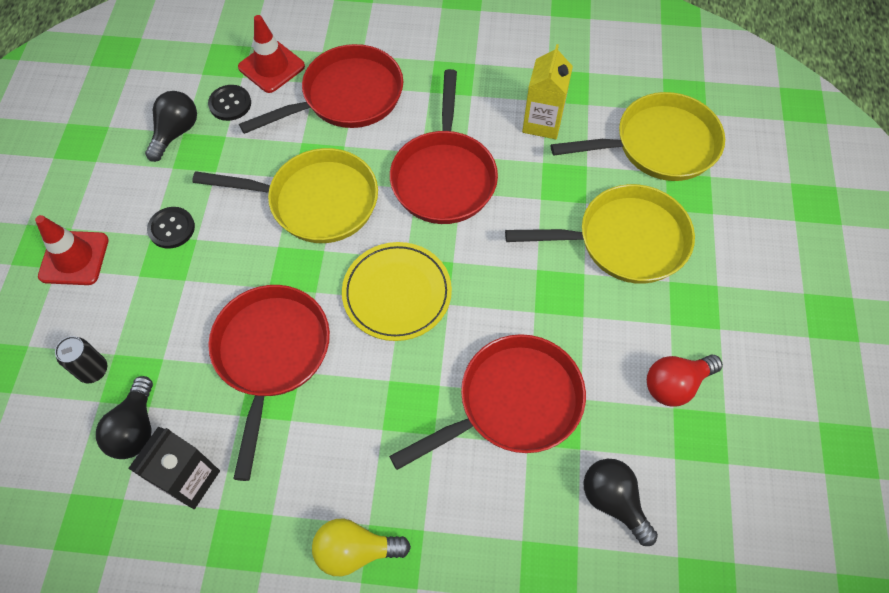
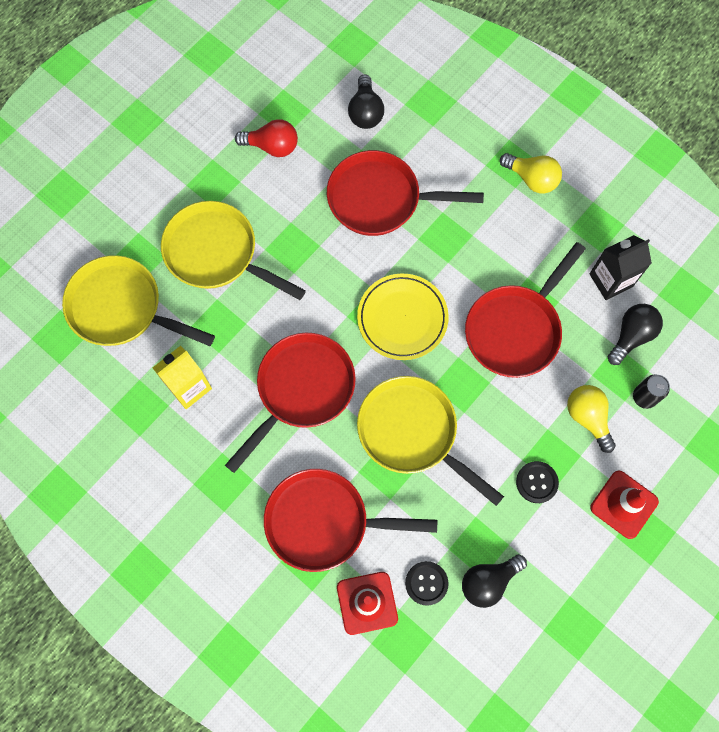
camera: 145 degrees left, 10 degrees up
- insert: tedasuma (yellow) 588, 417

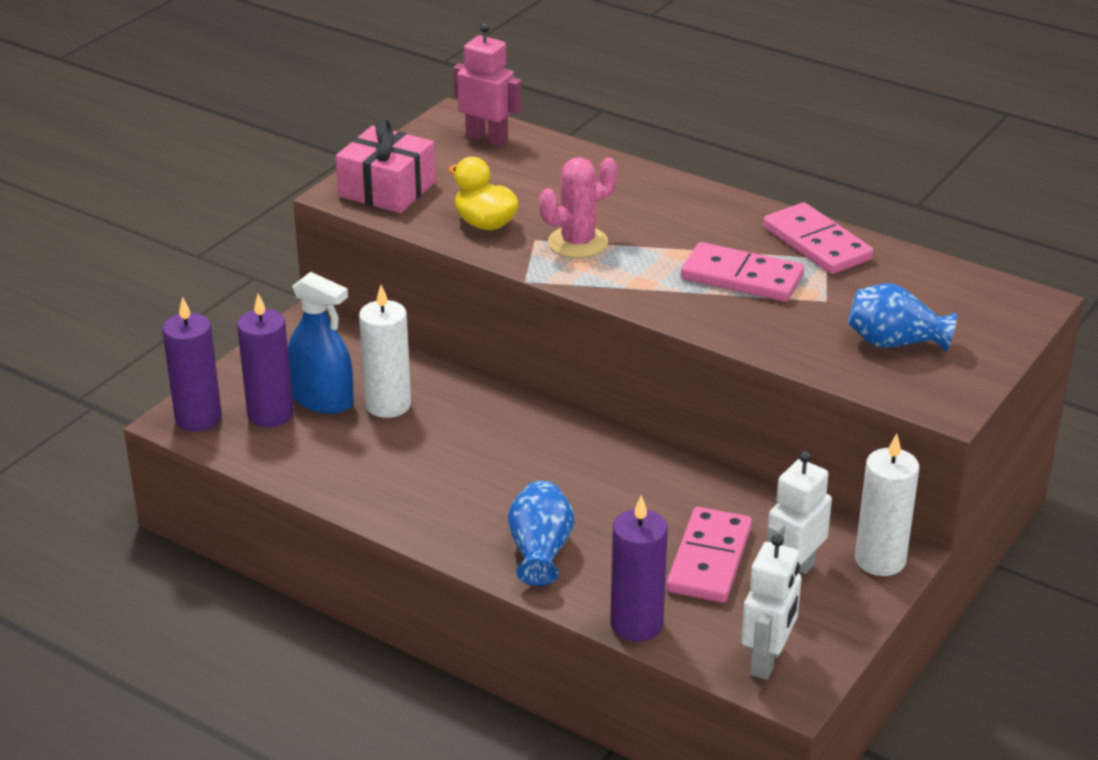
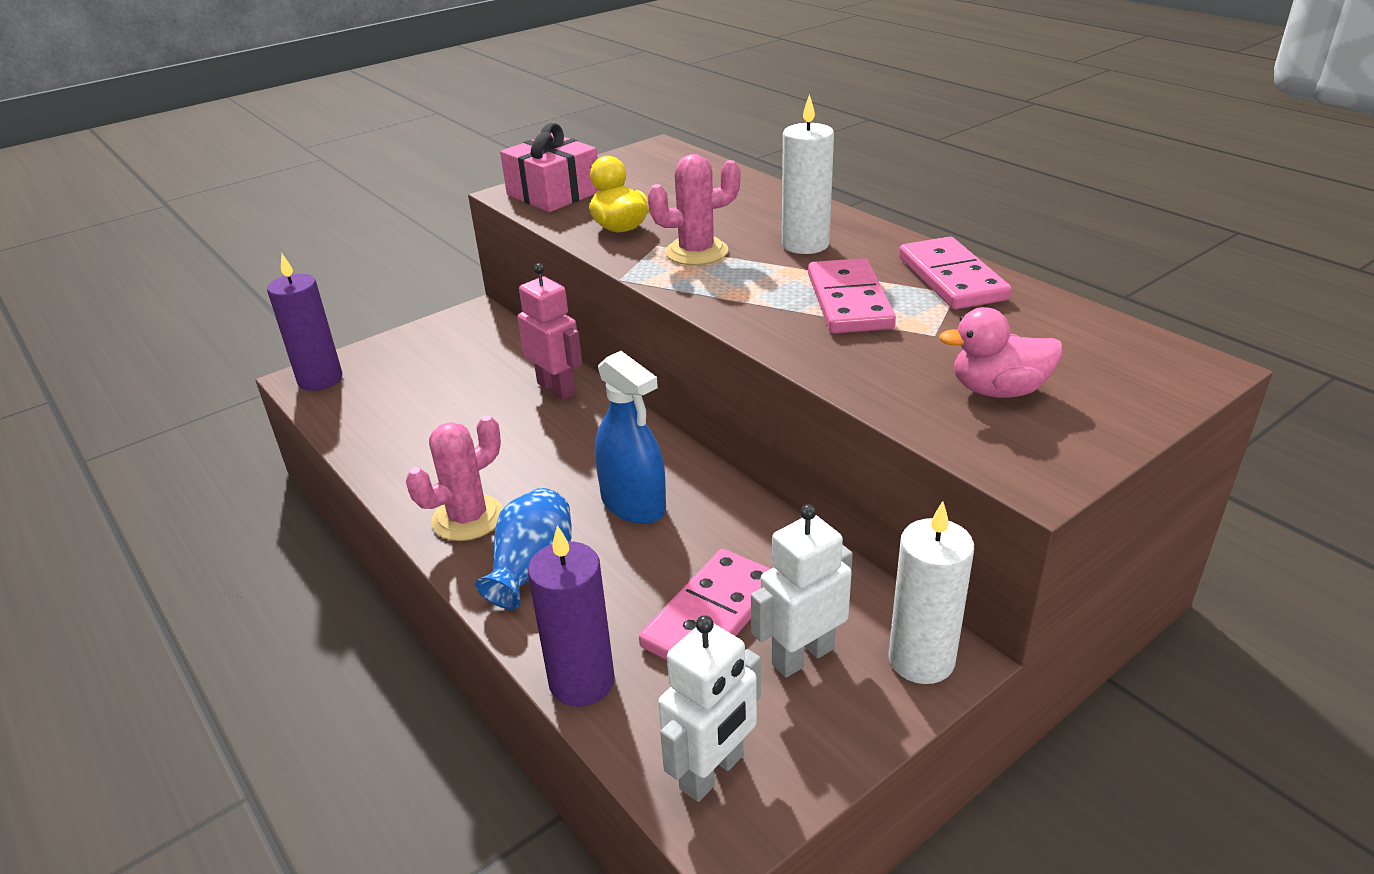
camera: 20 degrees right, 0 degrees up
- insert: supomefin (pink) 468, 518
- move: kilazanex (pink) 487, 138 to 557, 388
- move: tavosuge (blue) 322, 400 to 633, 504
- move: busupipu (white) 388, 405 to 805, 244
- rotate: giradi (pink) 741, 277 = 848, 301 45 degrees clockwise
- replace: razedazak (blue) 894, 342 to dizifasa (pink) 998, 390
- delete: busupipu (purple) 270, 414

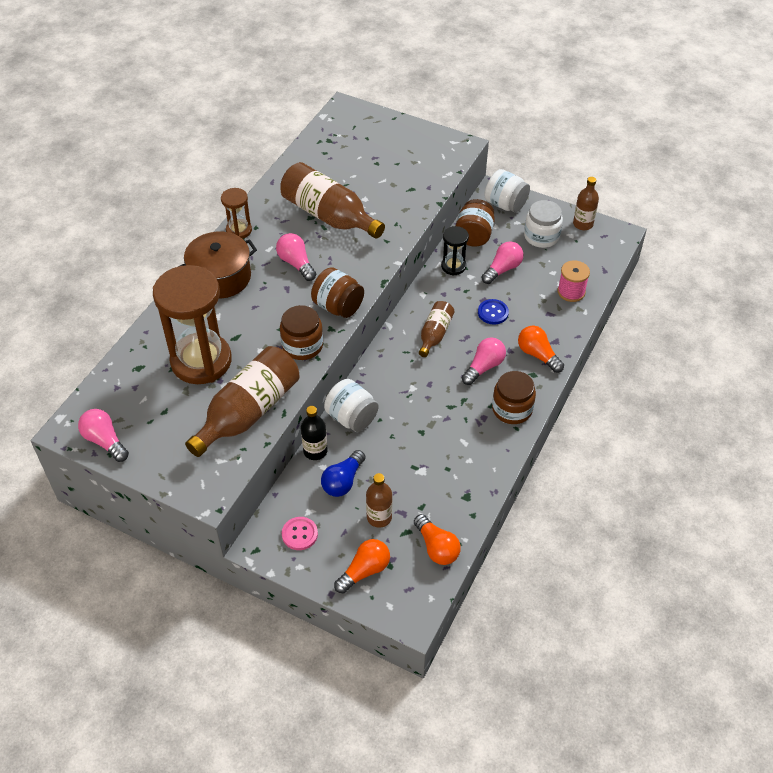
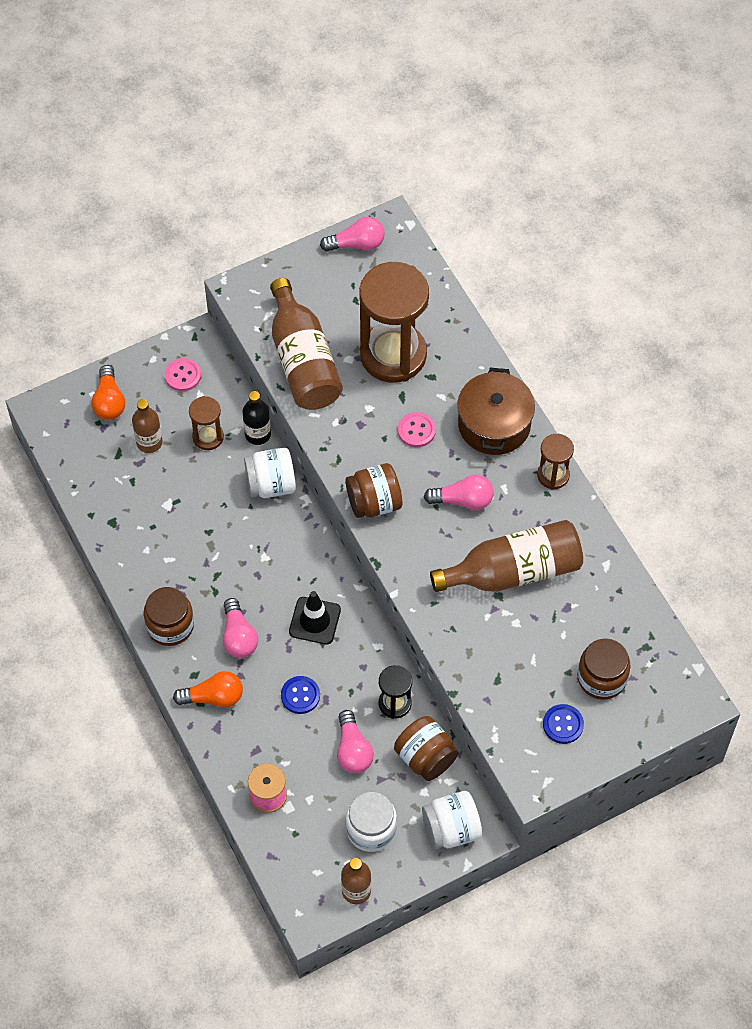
camera: 125 degrees right, 10 degrees up
- replace: tedasuma (blue) 343, 481 to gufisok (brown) 208, 437
- replace: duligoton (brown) 435, 334 to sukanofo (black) 315, 621
- insert: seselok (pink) 416, 430
- insert: seselok (blue) 563, 724
- move: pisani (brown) 302, 345 to 602, 678
- delete: tedasuma (orange) 436, 547

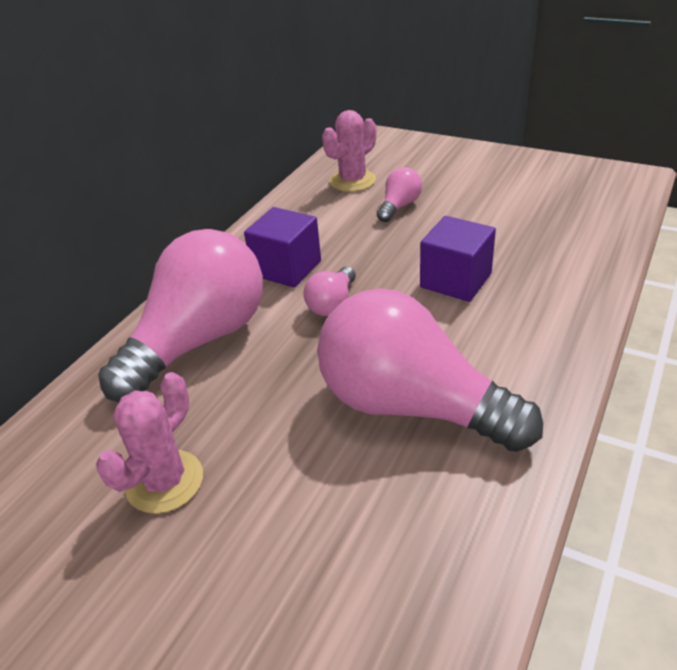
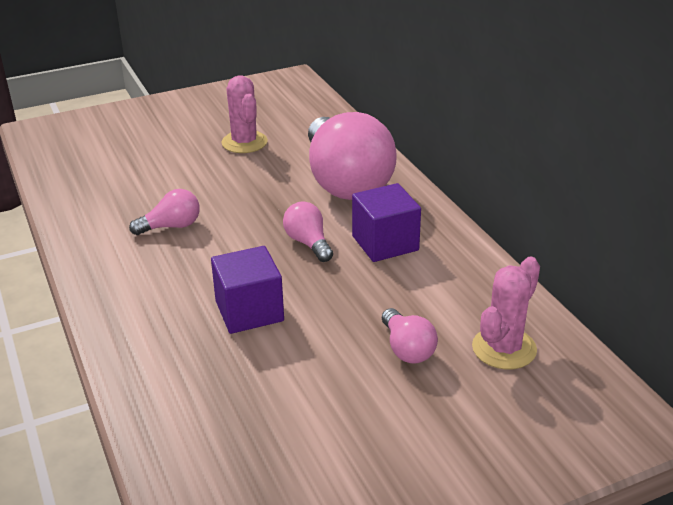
camera: 125 degrees right, 5 degrees down
- resize: tedasuma (pink) 411, 406 = 171, 226 x0.43
- rotate: supomefin (pink) 352, 181 = 504, 348 45 degrees clockwise

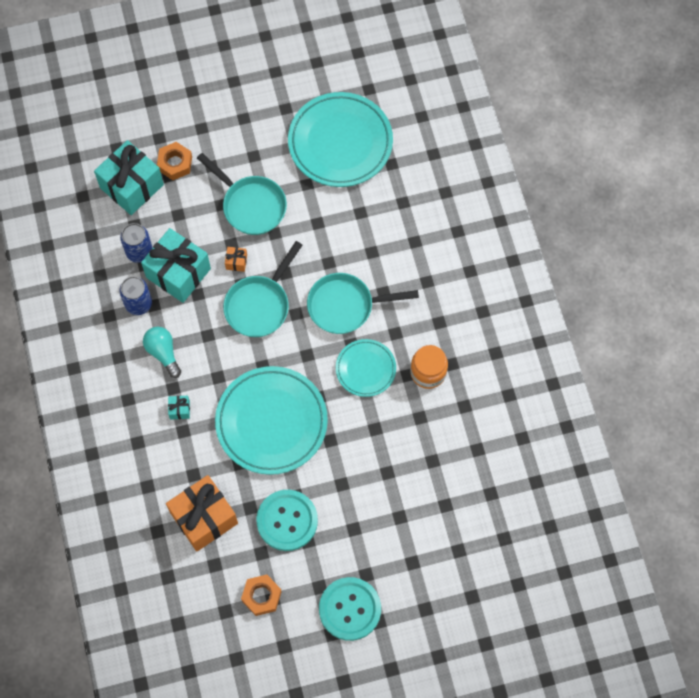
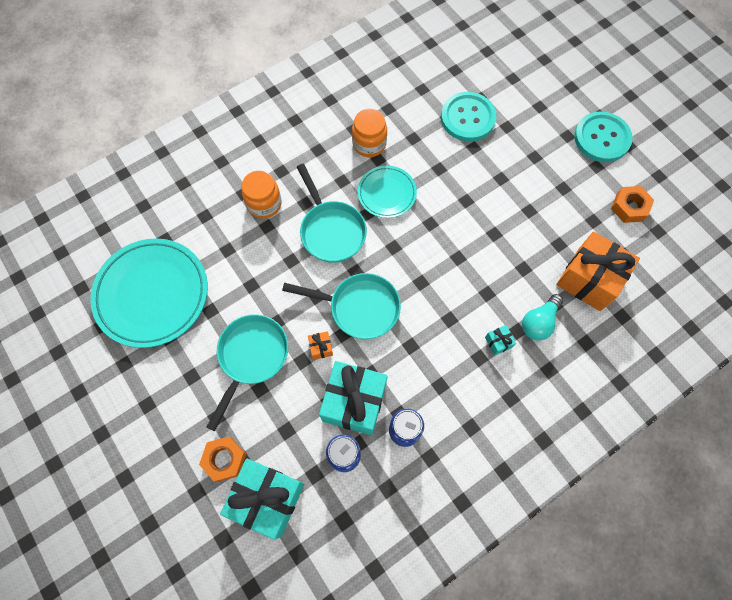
camera: 110 degrees left, 0 degrees up
- insert: pisani (orange) 264, 204
- move: seselok (turquoise) 287, 521 to 467, 118
- move: tedasuma (turquoise) 163, 353 to 539, 322
- delete: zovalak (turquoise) 271, 422

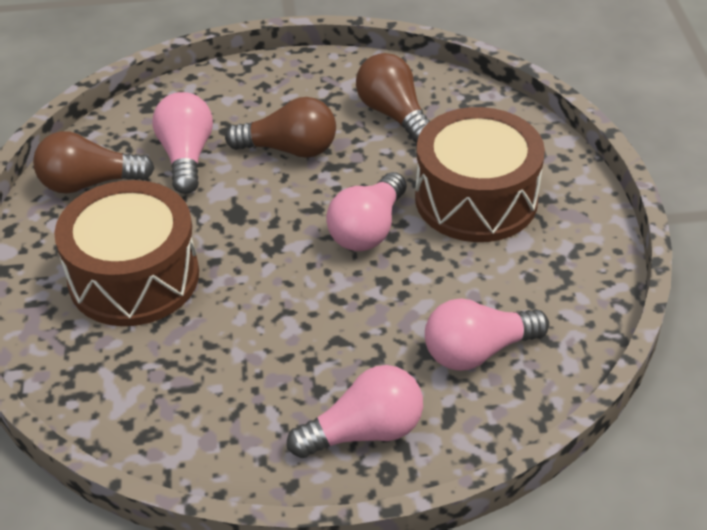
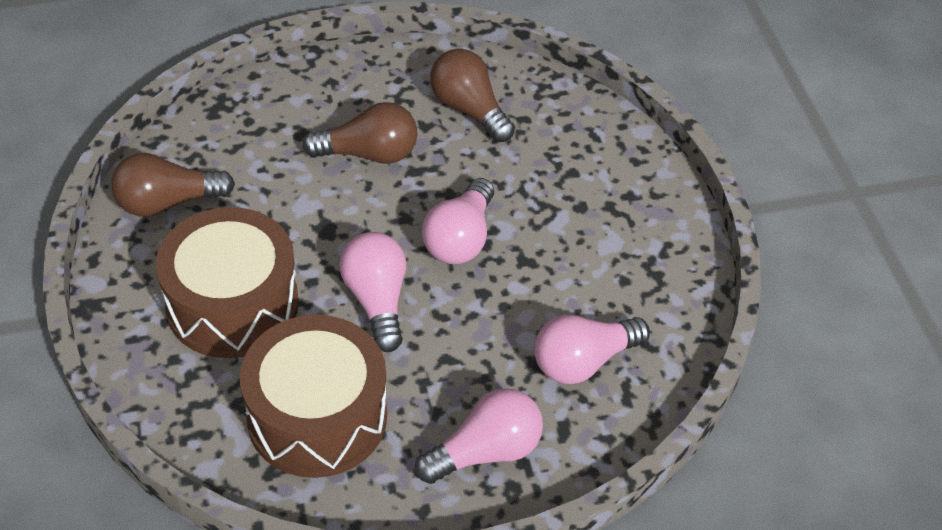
camera: 10 degrees left, 5 degrees up
- move: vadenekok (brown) 476, 199 to 317, 416
- move: tedasuma (pink) 186, 156 to 377, 301

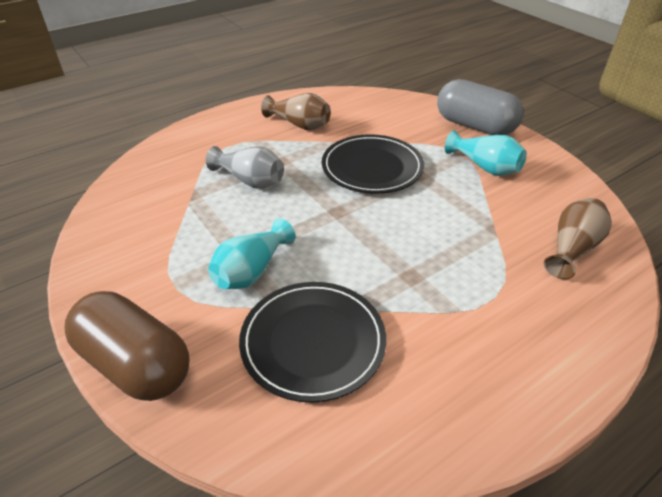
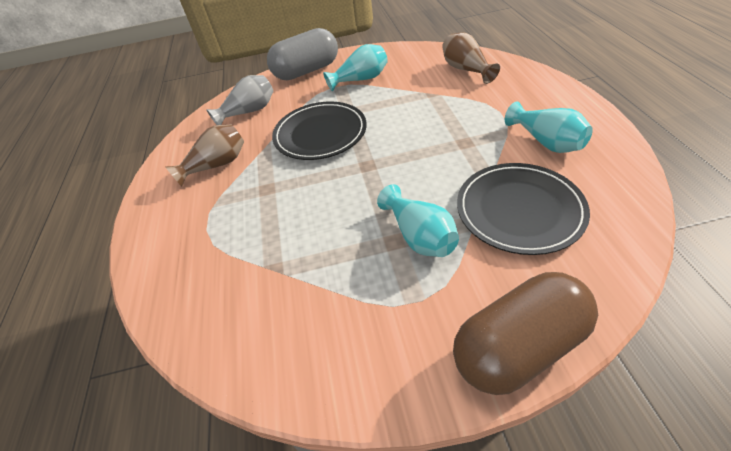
camera: 60 degrees left, 5 degrees up
- move: razedazak (grey) 250, 180 to 249, 112
- insert: razedazak (turquoise) 546, 142

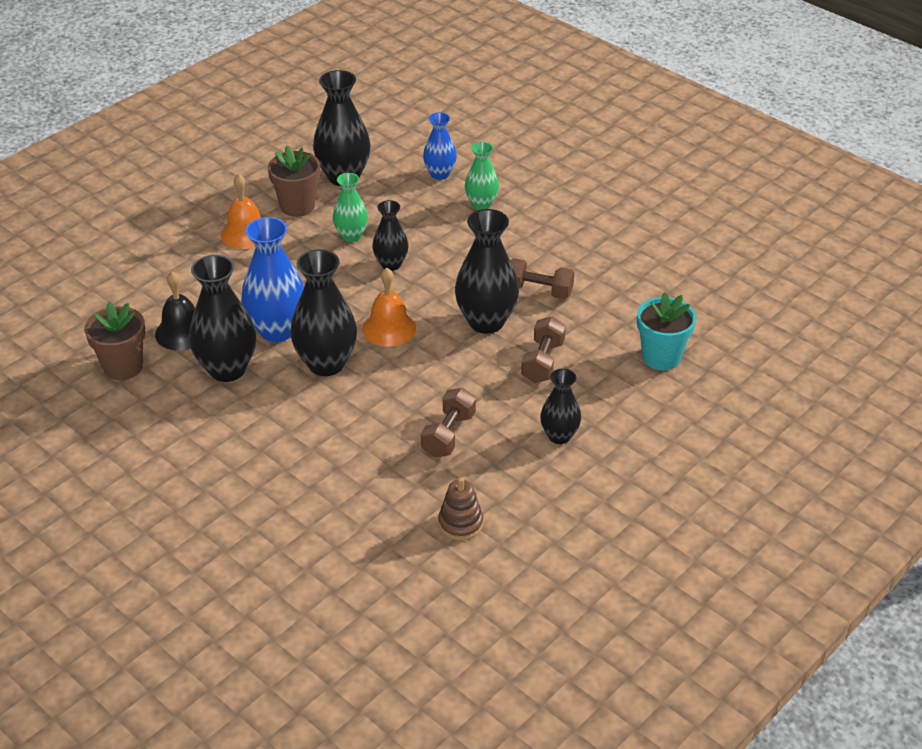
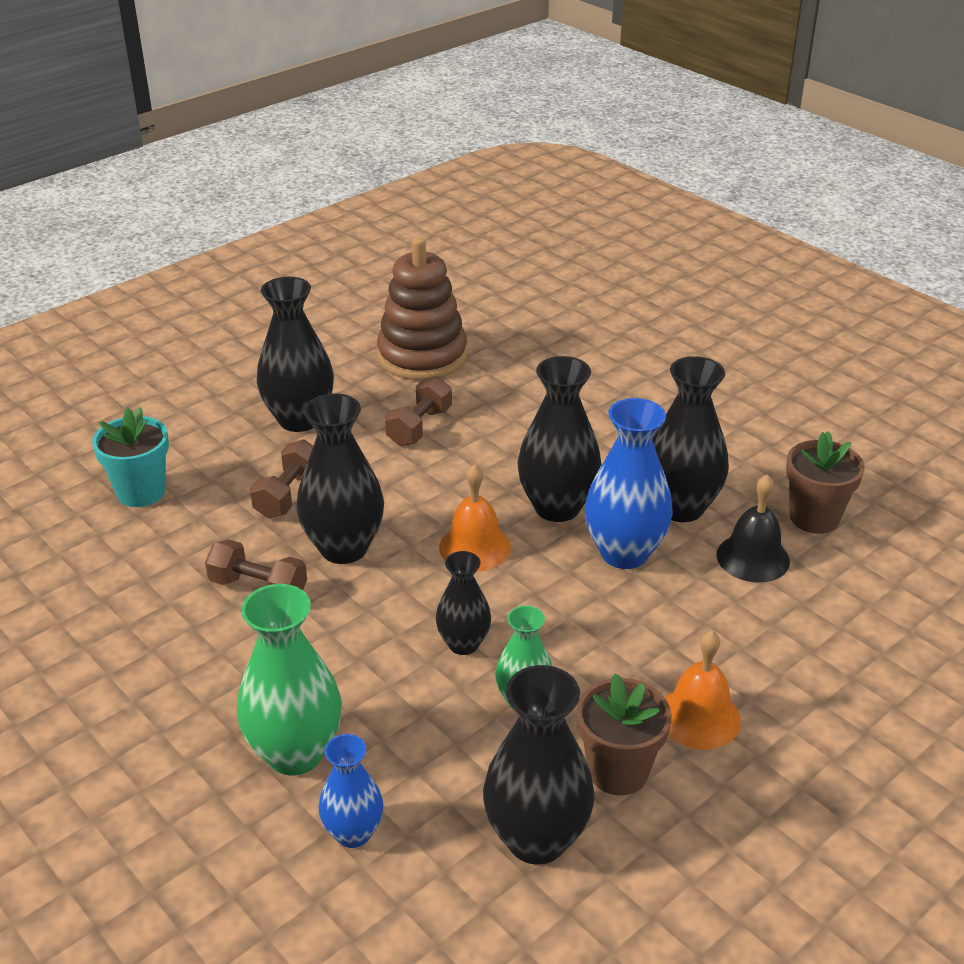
camera: 175 degrees left, 5 degrees down
- resize: razedazak (green) 481, 204 = 295, 753 x1.69
- resize: razedazak (black) 559, 436 = 299, 419 x1.69
- resize: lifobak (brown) 460, 523 = 422, 356 x2.07

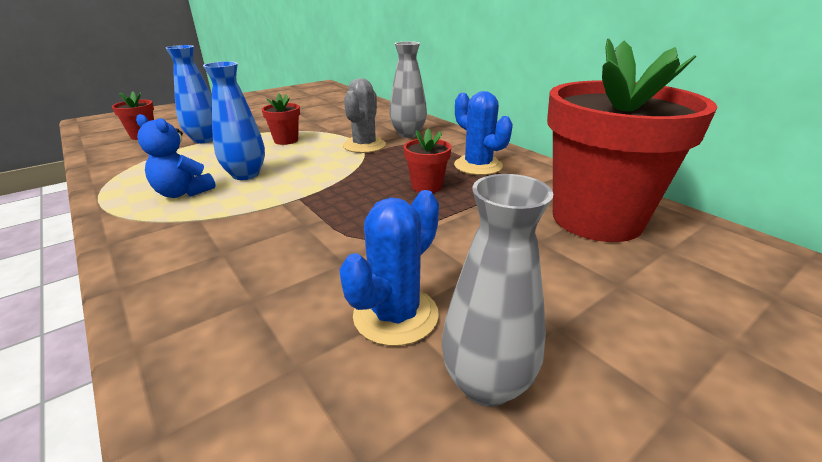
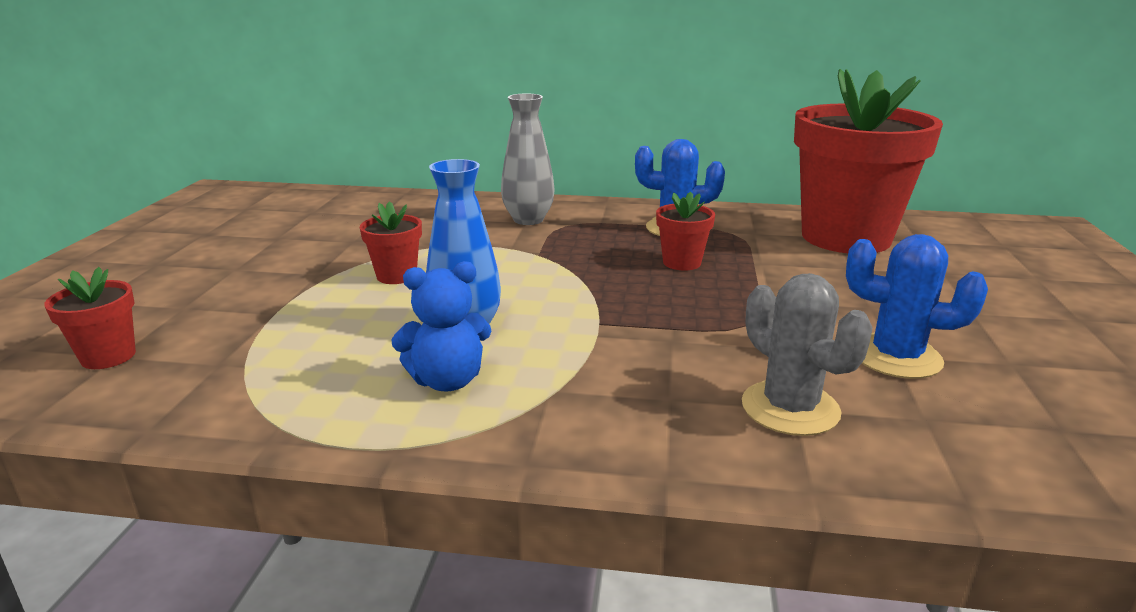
camera: 45 degrees left, 5 degrees down
- move: supomefin (grey) 364, 145 to 790, 408
- rotate: supomefin (blue) 395, 315 = 896, 357 60 degrees counterclockwise
- delete: razedazak (blue) 205, 139
- delete: razedazak (grey) 486, 384

